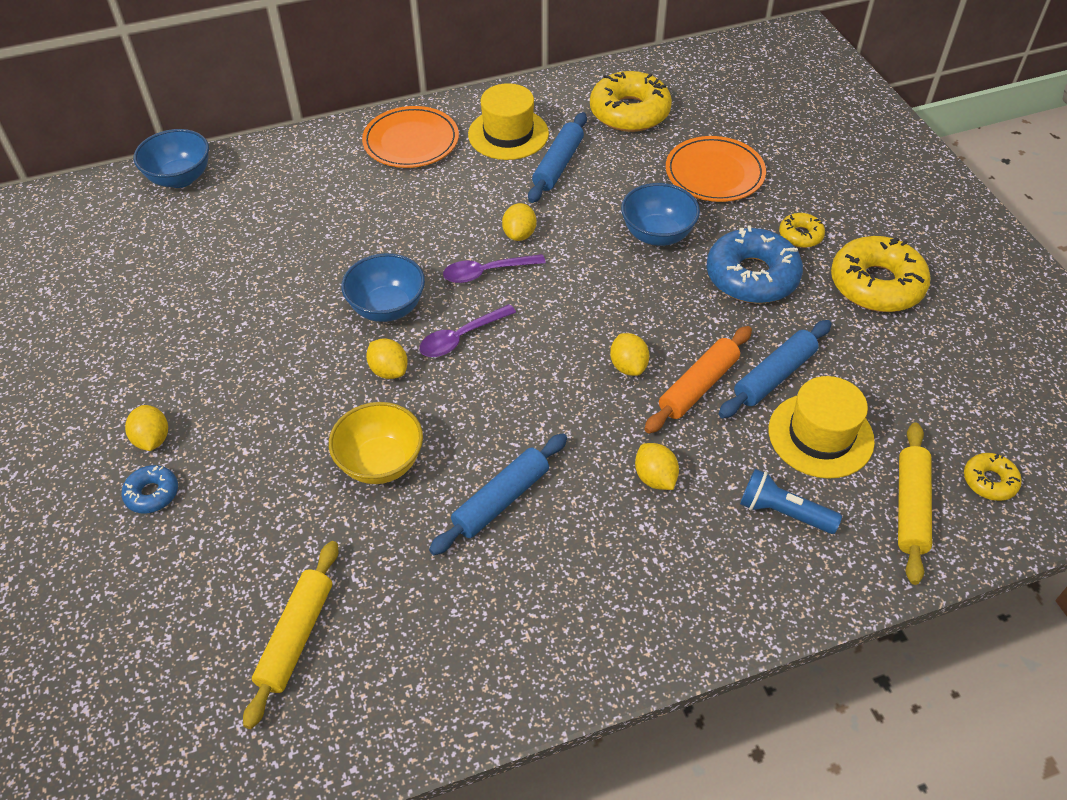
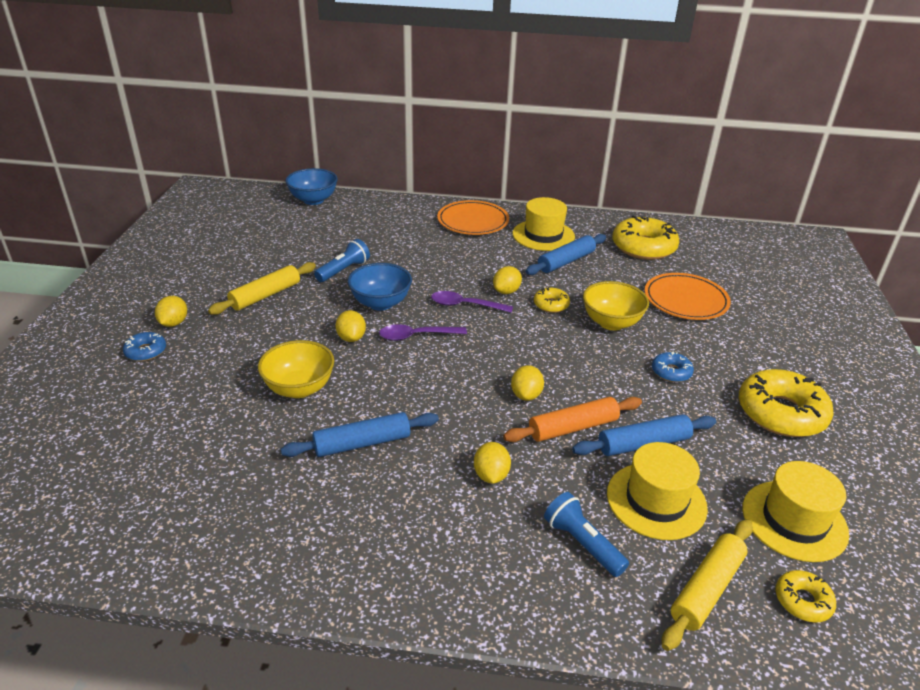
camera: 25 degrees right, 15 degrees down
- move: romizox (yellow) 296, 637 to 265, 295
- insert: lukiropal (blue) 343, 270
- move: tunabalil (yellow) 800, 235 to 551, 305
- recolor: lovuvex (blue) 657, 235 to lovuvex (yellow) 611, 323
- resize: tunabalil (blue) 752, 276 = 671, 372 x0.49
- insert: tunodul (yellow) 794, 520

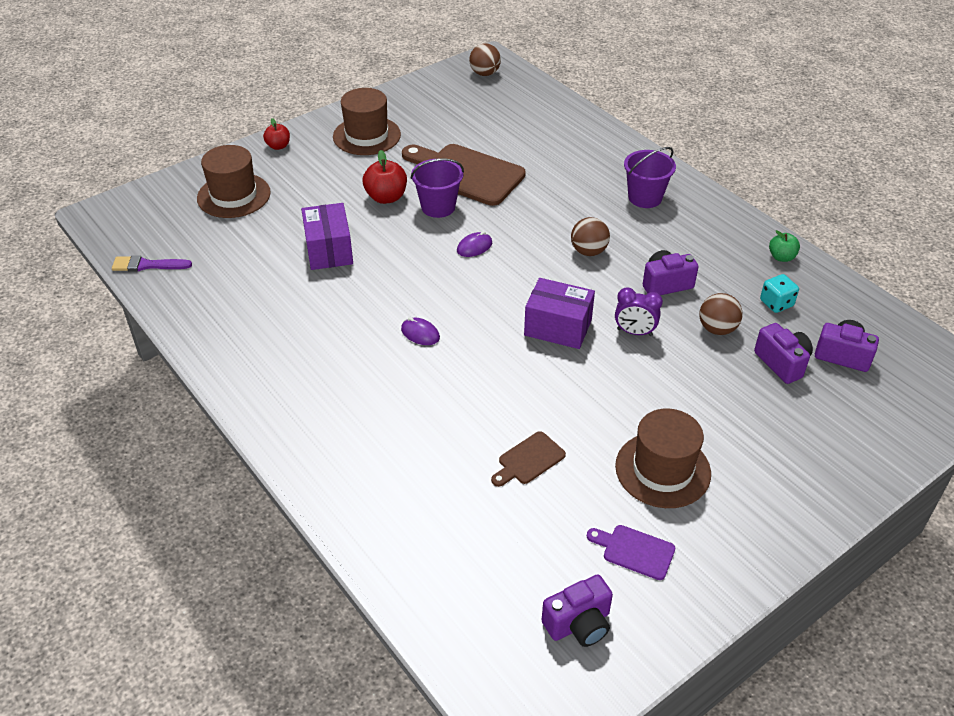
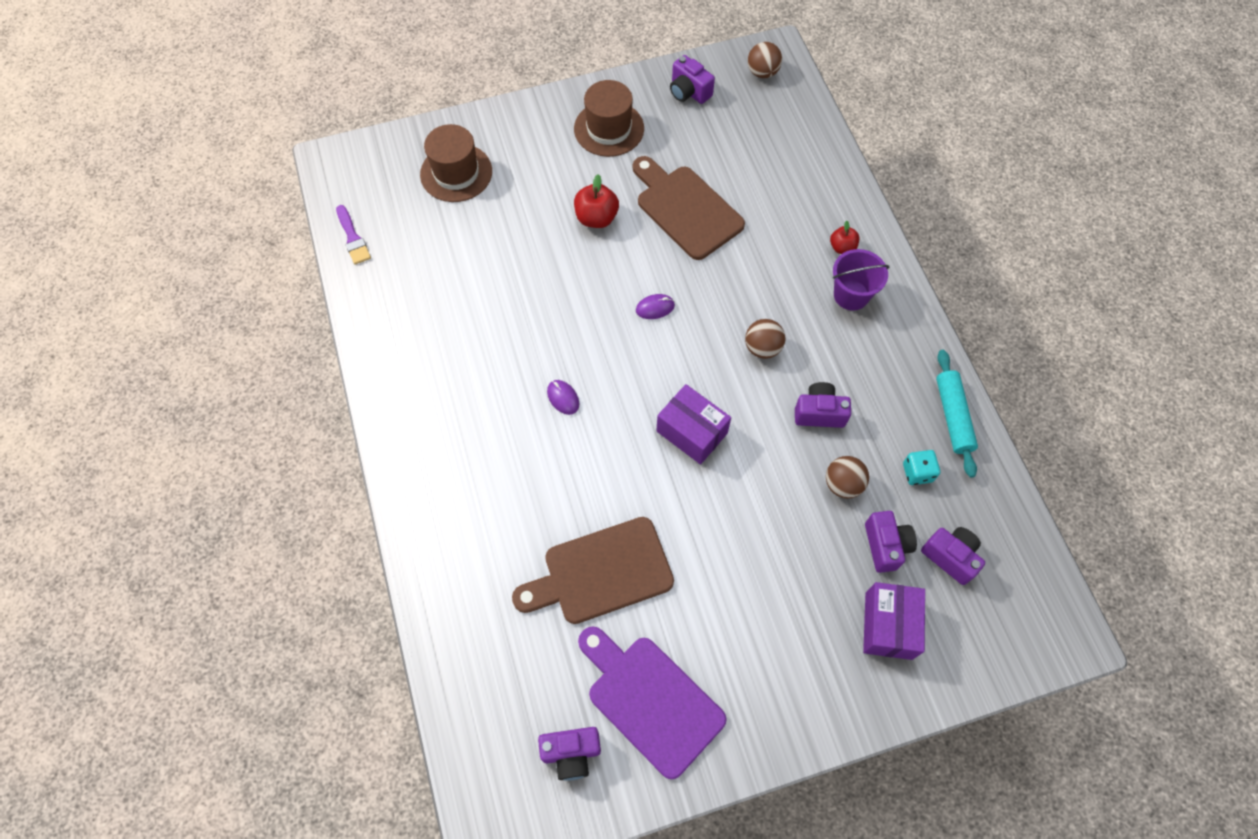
camera: 20 degrees right, 20 degrees up
- rotate: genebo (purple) 147, 265 = 353, 238 135 degrees counterclockwise
- resize: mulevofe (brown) 529, 460 = 601, 573 x2.10
- resize: mulevofe (purple) 634, 551 = 650, 700 x2.10
- insert: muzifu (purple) 689, 92
- move: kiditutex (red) 278, 146 to 842, 247
- move: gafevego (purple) 329, 250 to 888, 625
- replace: kiditutex (green) 781, 257 to romizox (turquoise) 953, 416
- delete: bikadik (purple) 438, 207
- delete: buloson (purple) 634, 332
- delete: tunodul (brown) 662, 470

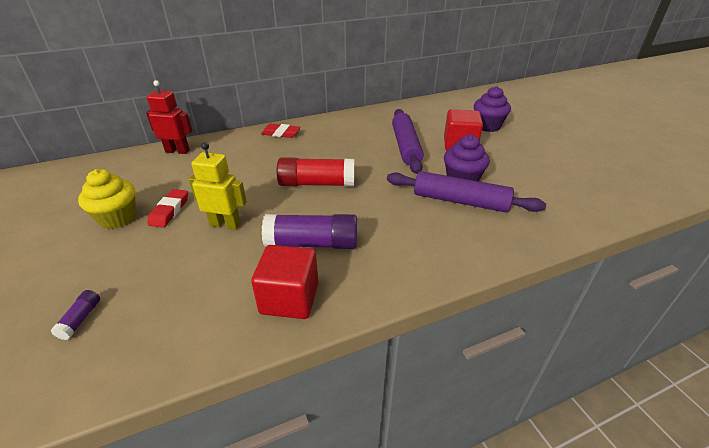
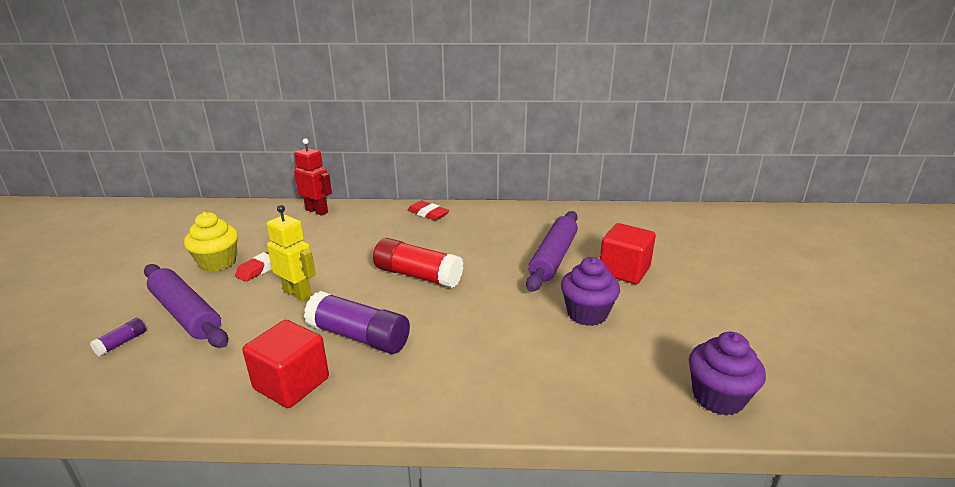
camera: 25 degrees right, 10 degrees down
- move: romizox (purple) 460, 201 to 186, 314
- move: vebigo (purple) 487, 126 to 718, 397

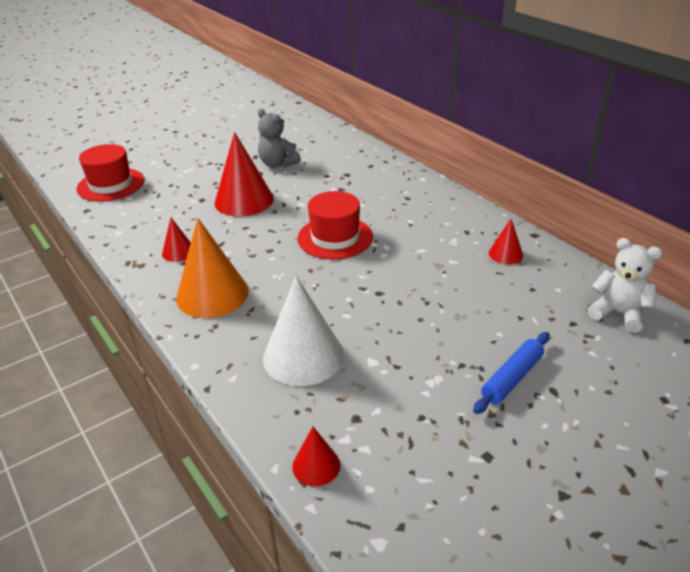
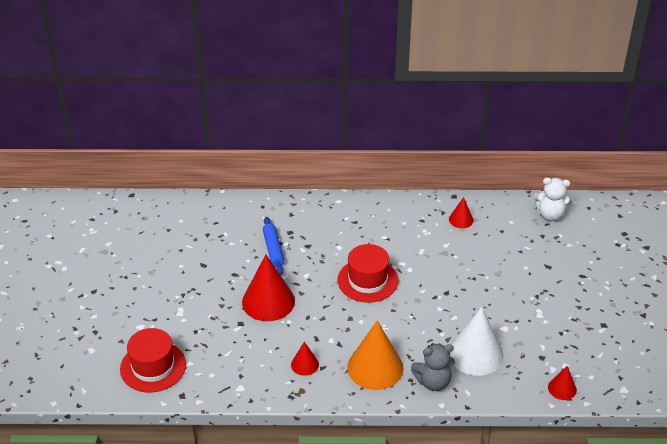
camera: 55 degrees left, 5 degrees up
- move: romizox (blue) 512, 378 to 273, 250
- move: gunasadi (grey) 277, 164 to 433, 382
- rotate: gunasadi (white) 618, 313 = 550, 215 150 degrees counterclockwise

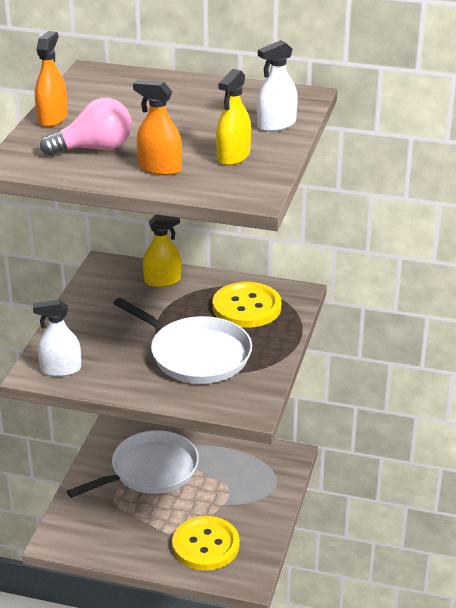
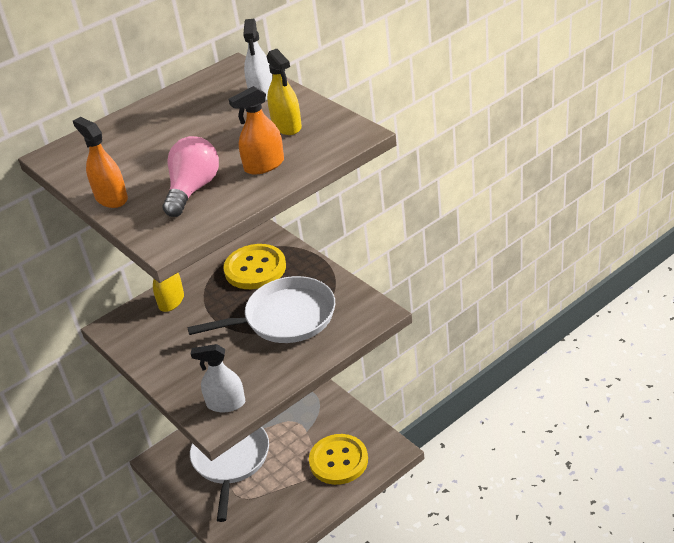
camera: 50 degrees left, 5 degrees up
- rotate: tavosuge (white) 61, 369 = 226, 403 60 degrees clockwise

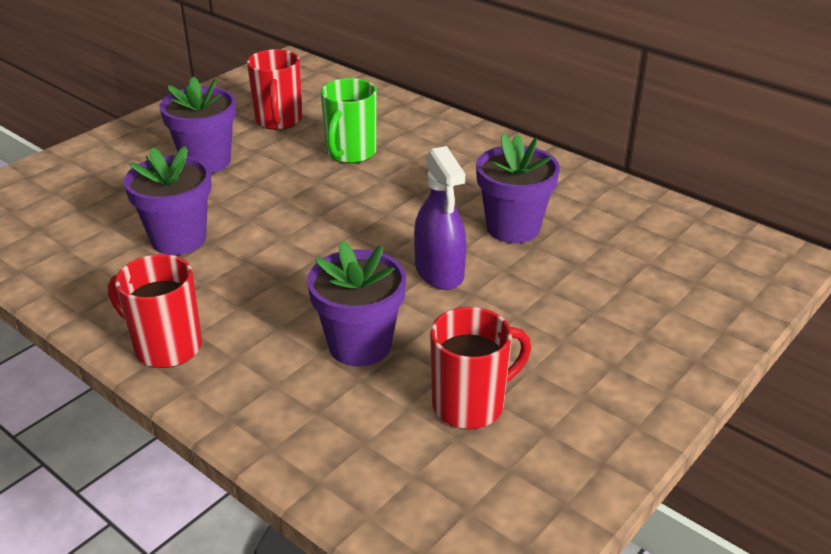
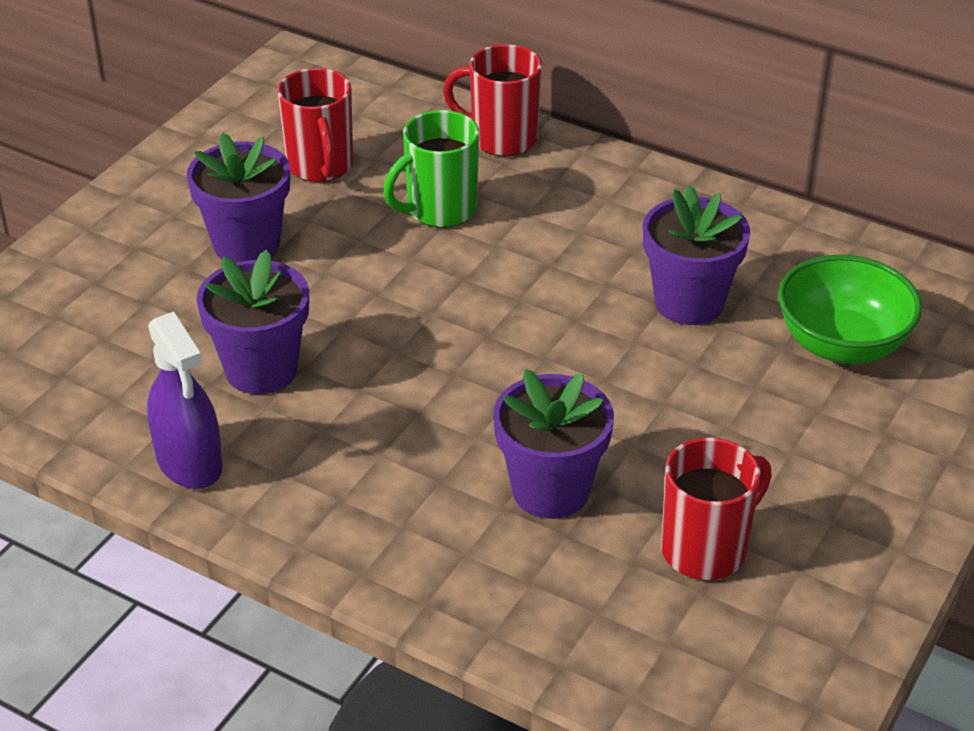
camera: 10 degrees left, 5 degrees up
- move: tavosuge (purple) 439, 271 to 189, 461
- rotate: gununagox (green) 350, 153 = 439, 210 45 degrees clockwise
- move: gununagox (red) 166, 347 to 501, 139
- insert: lovuvex (green) 841, 345

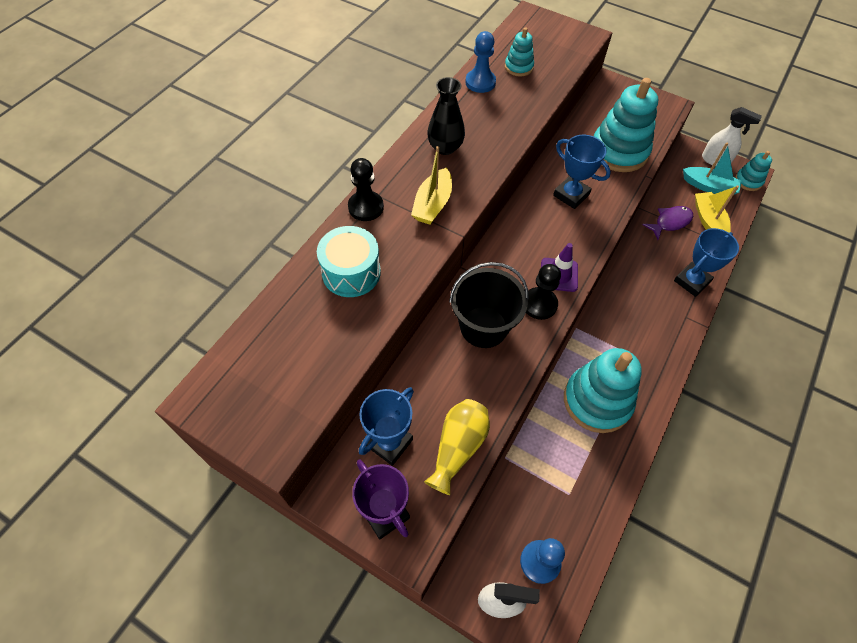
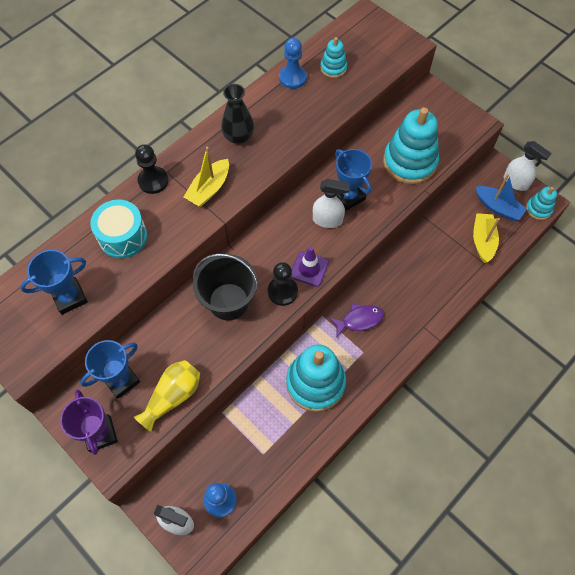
camera: 15 degrees right, 5 degrees up
- move: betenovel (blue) 691, 281 to 69, 297
- insert: tavosuge (white) 328, 220
- move: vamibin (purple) 670, 222 to 359, 320
- recolor: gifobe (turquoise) 709, 186 to gifobe (blue) 497, 207

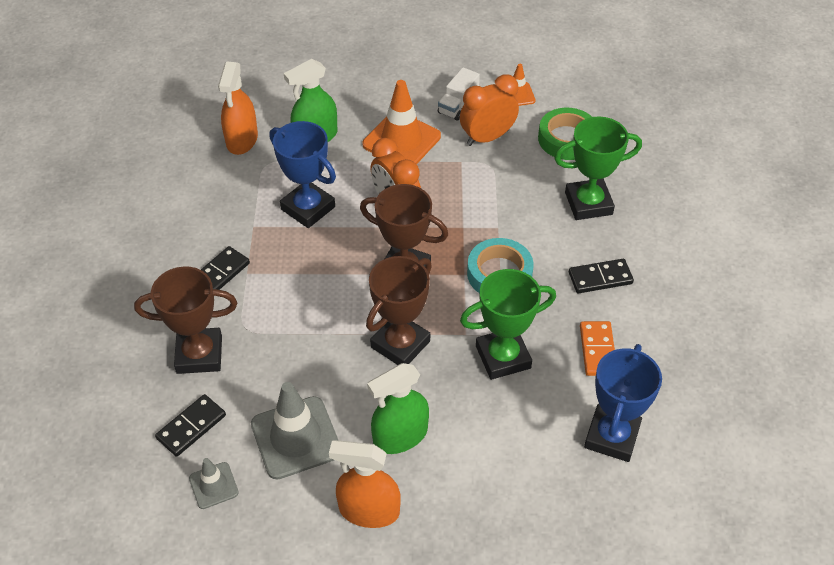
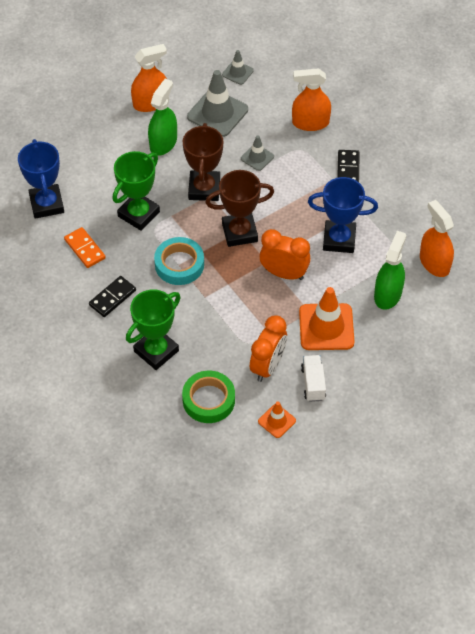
camera: 145 degrees right, 5 degrees up
- insert: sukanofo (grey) 257, 157
- replace: betenovel (brown) 199, 354 to tavosuge (orange) 310, 123
- delete: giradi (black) 191, 427

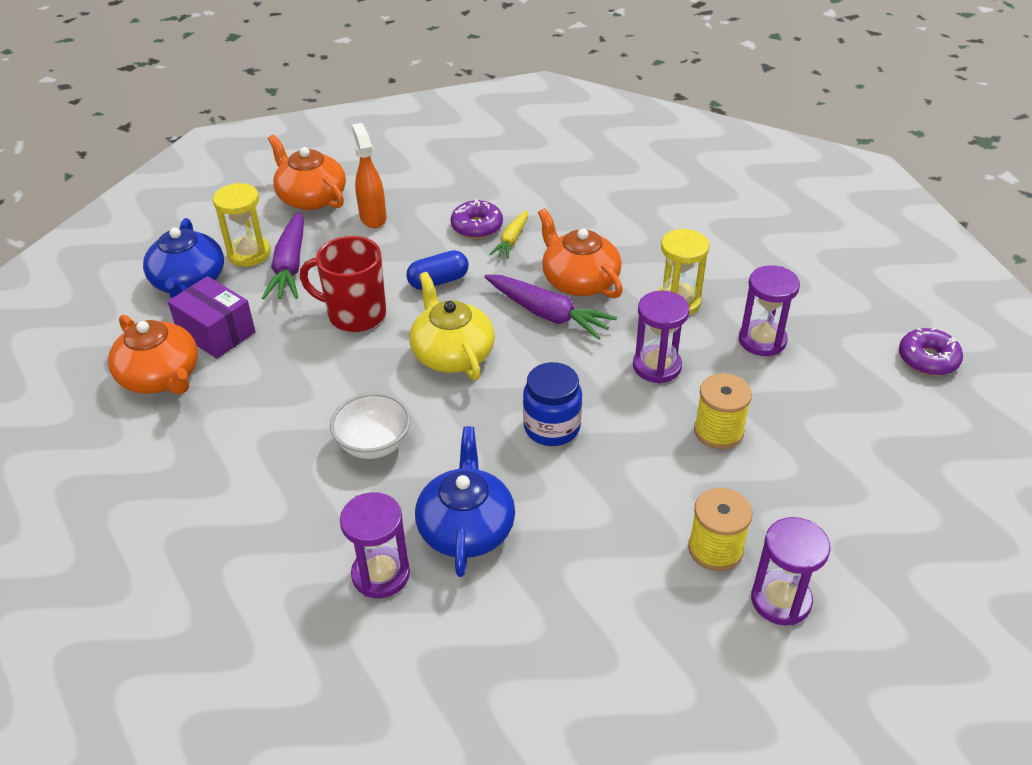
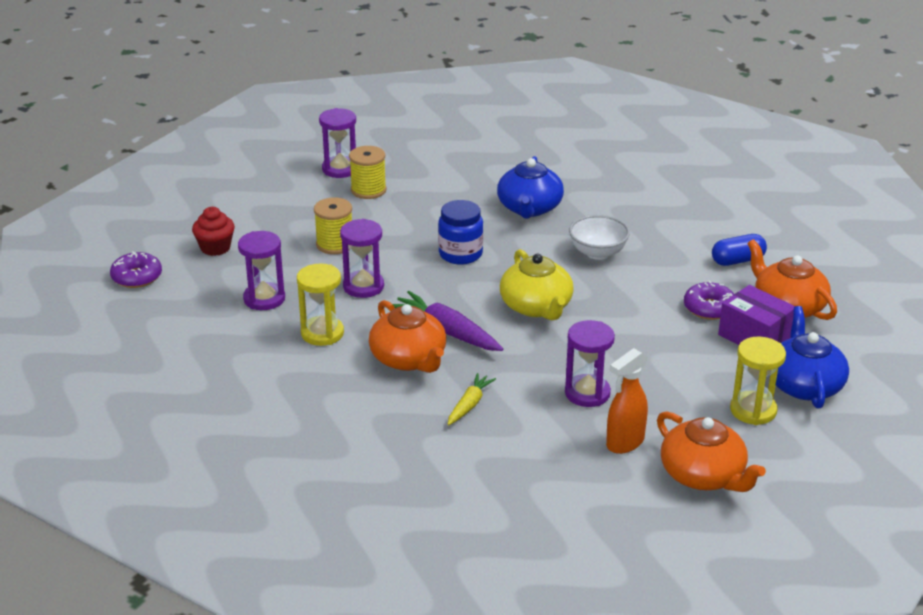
camera: 175 degrees left, 10 degrees down
- insert: vebigo (red) 215, 248
- move: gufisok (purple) 381, 574 to 587, 393
- rotate: tavosuge (orange) 373, 217 = 624, 443 60 degrees clockwise
- move: tunabalil (purple) 477, 226 to 709, 308
- move: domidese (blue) 438, 281 to 737, 260
- delete: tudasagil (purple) 290, 266
- delete: gununagox (red) 355, 314

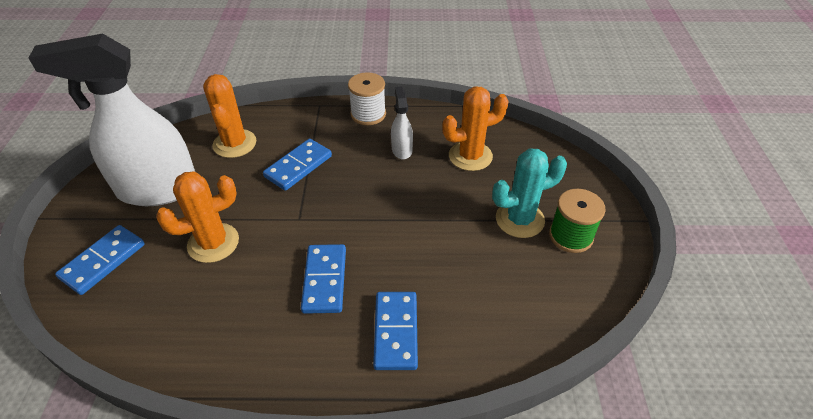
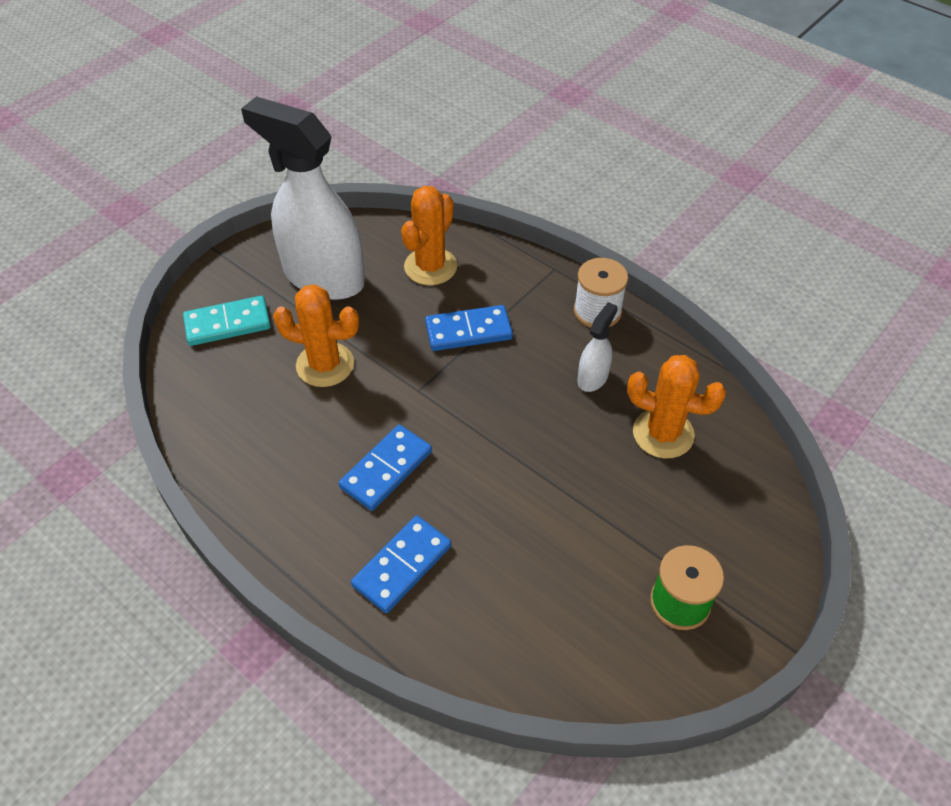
camera: 40 degrees right, 5 degrees up
- recolor: giradi (blue) 103, 261 to giradi (turquoise) 228, 324
- delete: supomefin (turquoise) 519, 219

